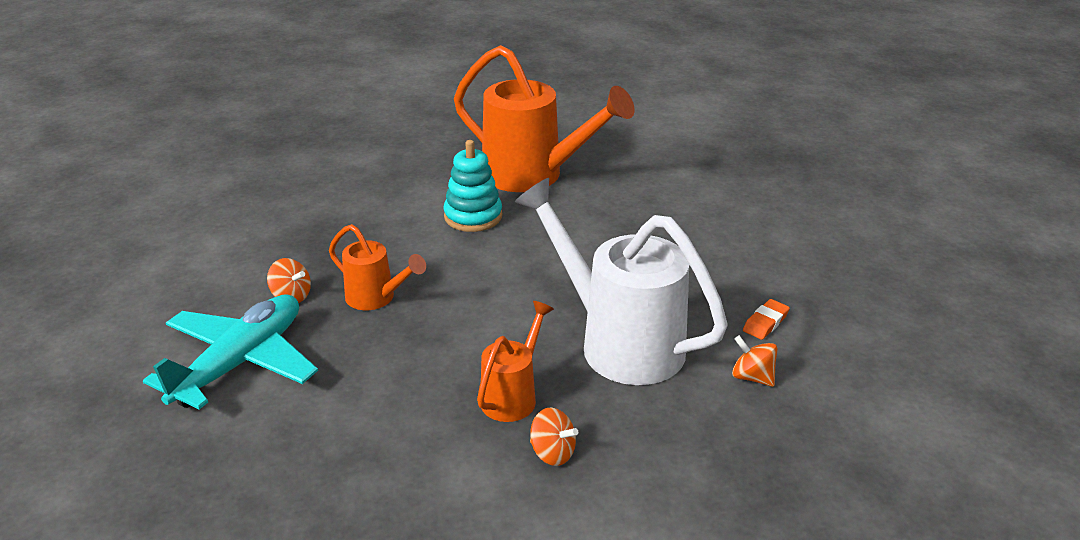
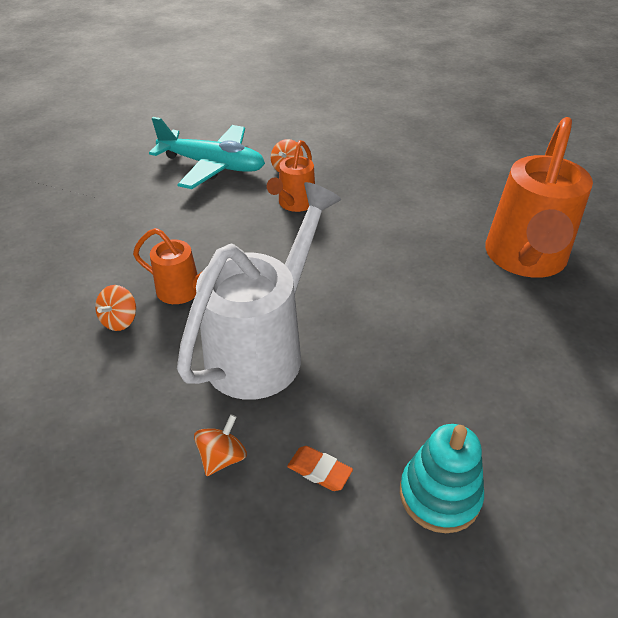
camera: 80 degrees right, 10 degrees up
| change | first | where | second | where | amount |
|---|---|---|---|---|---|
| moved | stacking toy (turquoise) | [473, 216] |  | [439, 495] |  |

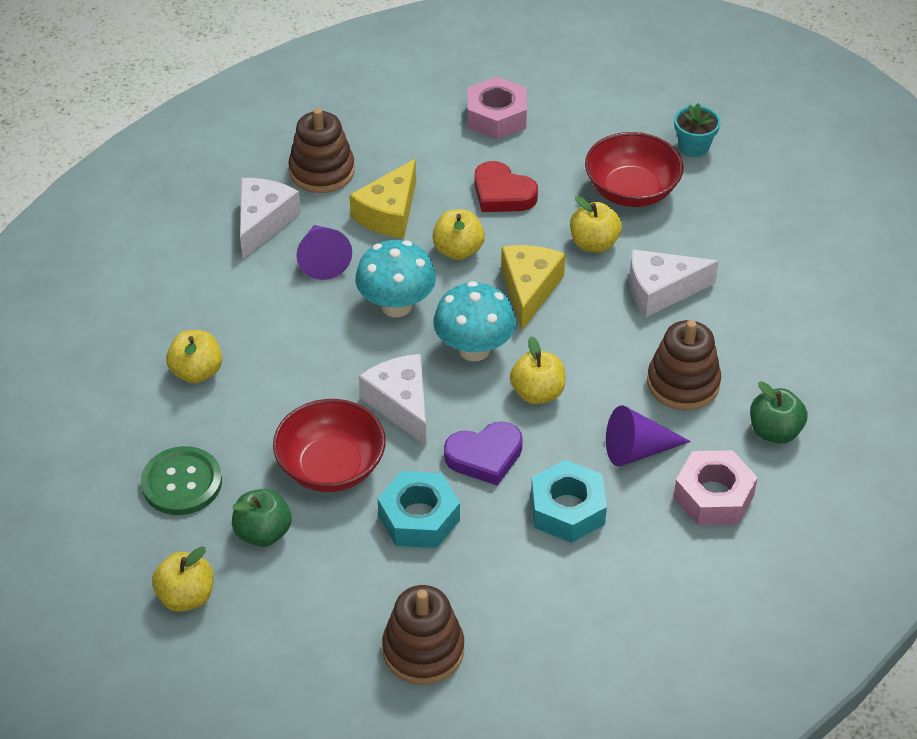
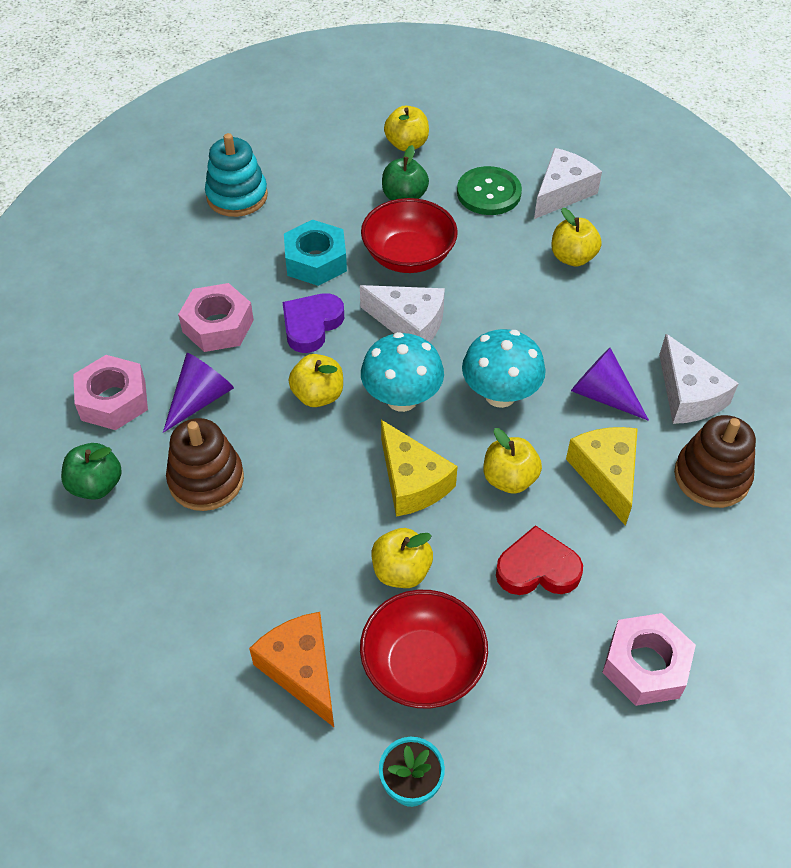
camera: 140 degrees right, 5 degrees up
| change | first | where | second | where | amount |
|---|---|---|---|---|---|
| moved | cheese (white) | [661, 290] |  | [562, 192] |  |
| recoloured | nut (turquoise) | [567, 509] | nut (pink) | [218, 326] |  |
| recoloured | stacking toy (brown) | [423, 650] | stacking toy (turquoise) | [237, 196] |  |
| added |  |  | cheese (orange) | [301, 670] |  |

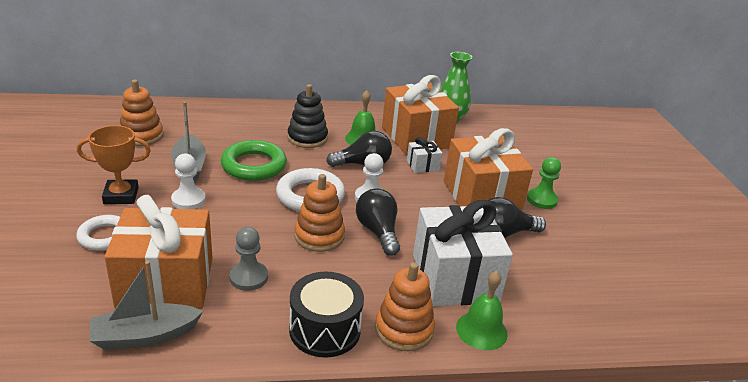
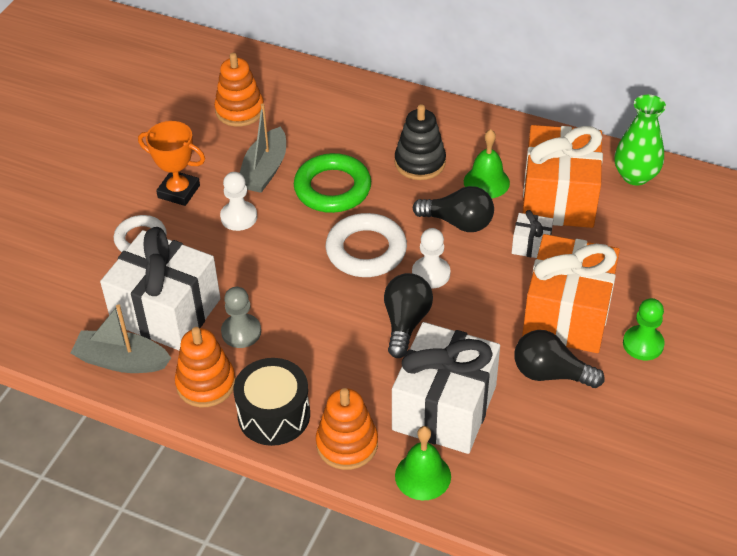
camera: 35 degrees right, 15 degrees up
| change | first | where | second | where | amount |
|---|---|---|---|---|---|
| moved | stacking toy (orange) | [319, 236] |  | [206, 383] |  |
| recoloured | gift (orange) | [166, 282] | gift (white) | [166, 311] |  |

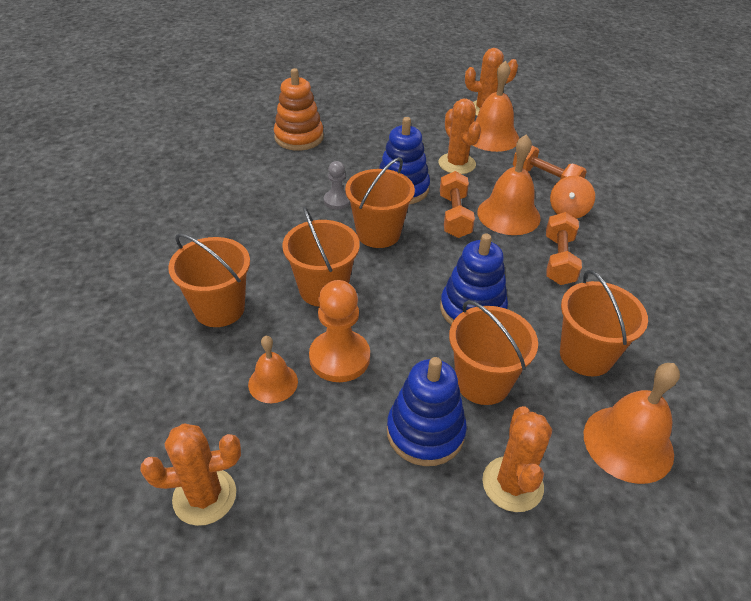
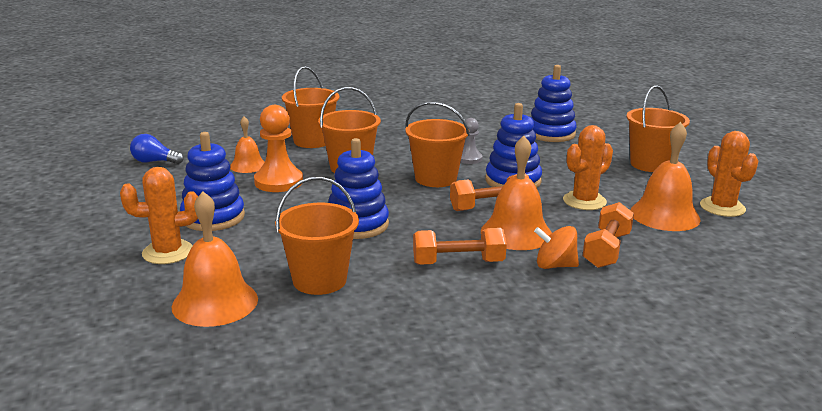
camera: 75 degrees right, 20 degrees down
| change | first | where | second | where | amount |
|---|---|---|---|---|---|
| recoloured | stacking toy (orange) | [299, 137] | stacking toy (blue) | [551, 134] |  |
| moved | bucket (orange) | [482, 382] |  | [650, 164] |  |
| replaced | cactus (orange) | [204, 496] | light bulb (blue) | [154, 162] |  |

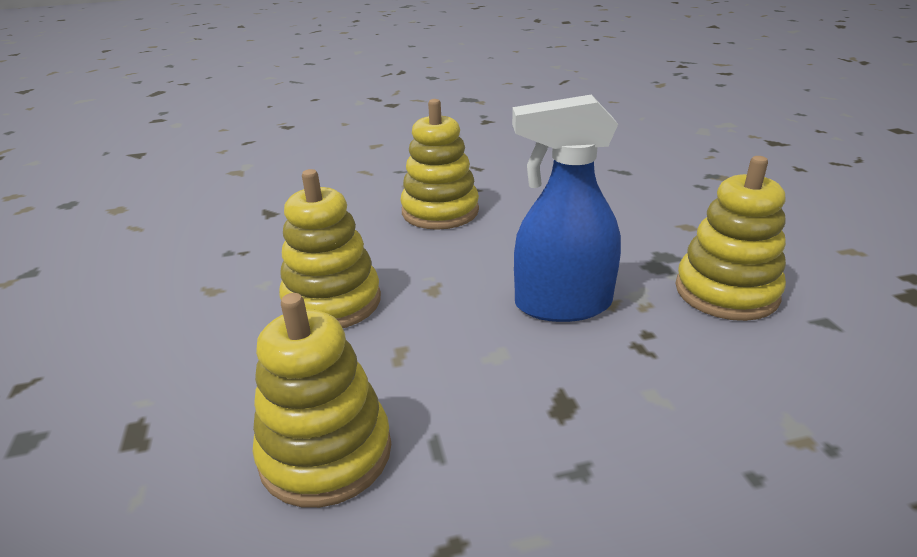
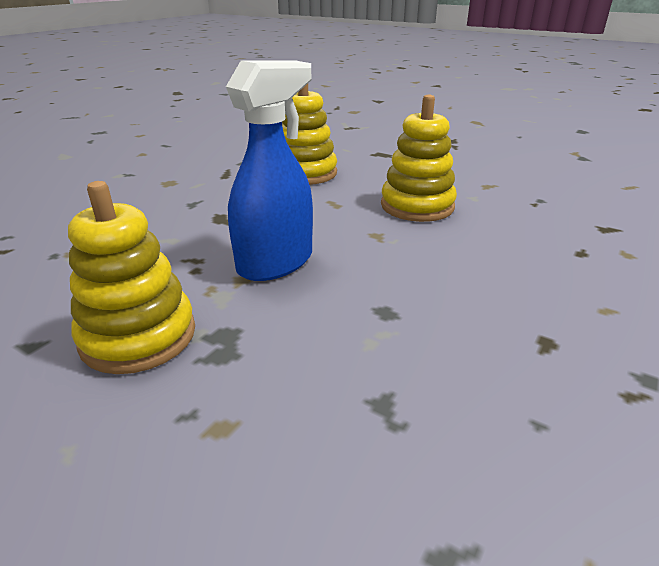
camera: 135 degrees right, 0 degrees up
| change | first | where | second | where | amount |
|---|---|---|---|---|---|
| removed | stacking toy (yellow) | [440, 211] |  |  |  |

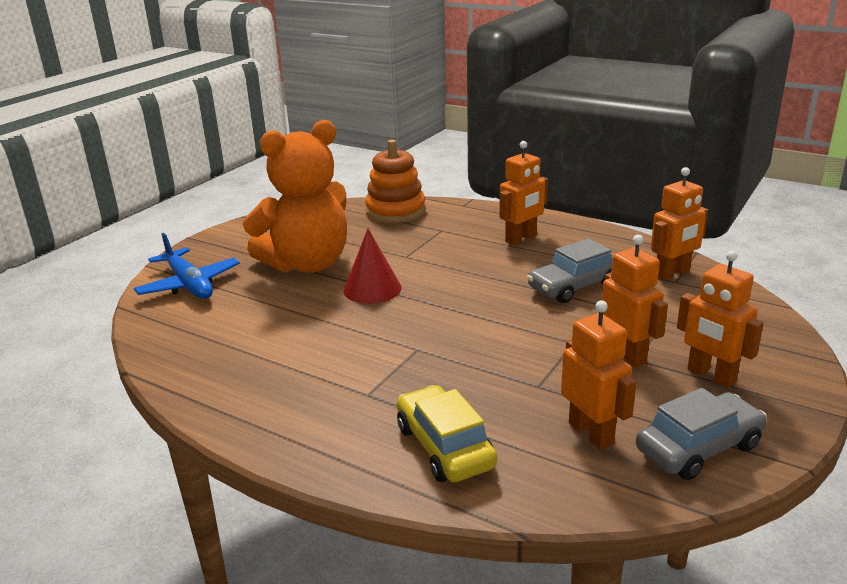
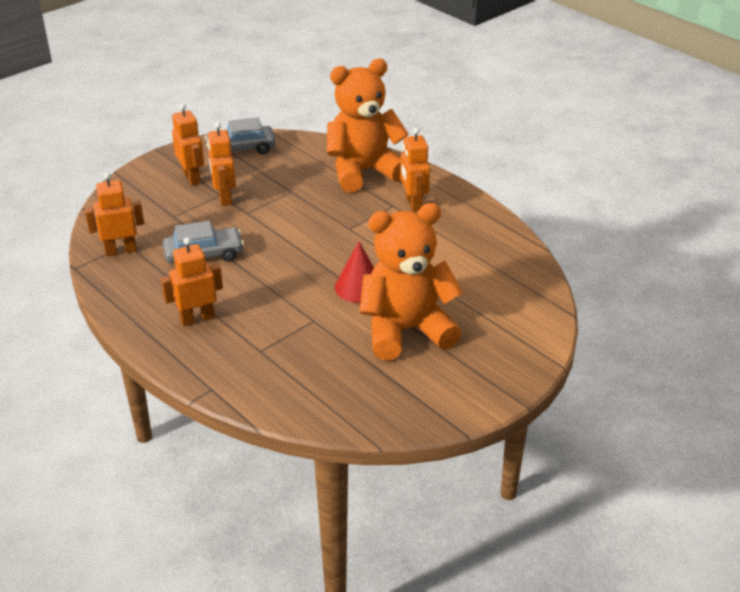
camera: 165 degrees left, 10 degrees up
| change | first | where | second | where | amount |
|---|---|---|---|---|---|
| removed | stacking toy (orange) | [395, 211] |  |  |  |
| removed | plane (blue) | [189, 284] |  |  |  |
| moved | robot (orange) | [591, 433] |  | [413, 204] |  |
| replaced | car (yellow) | [444, 447] | teddy bear (orange) | [363, 171] |  |

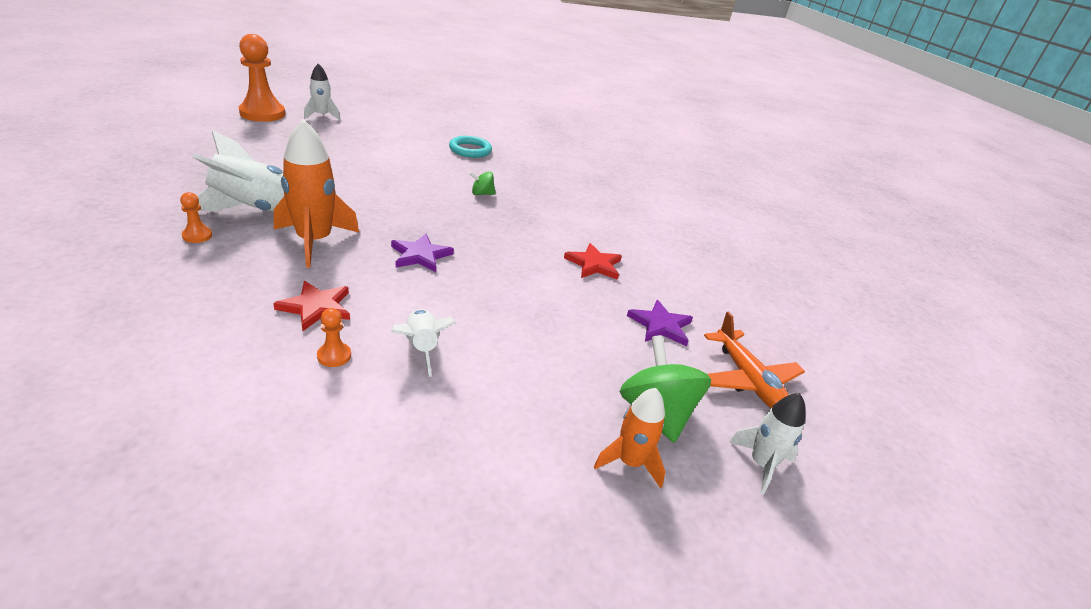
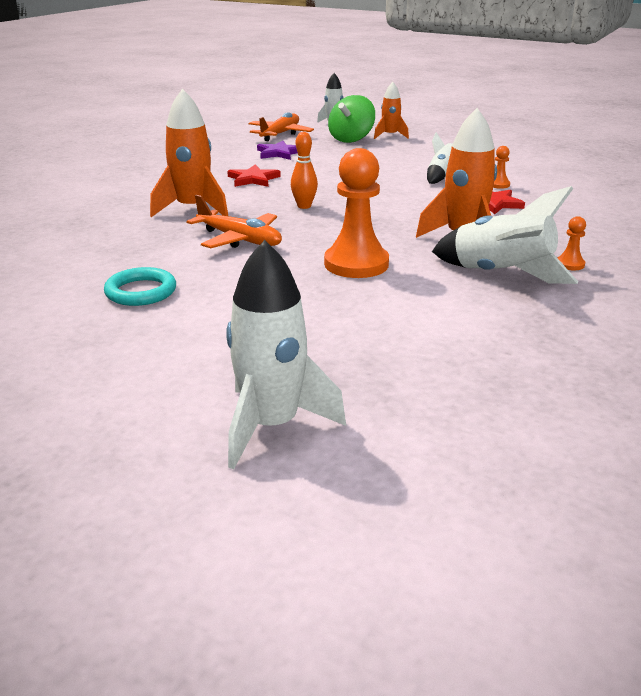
camera: 130 degrees left, 5 degrees down
| change | first | where | second | where | amount |
|---|---|---|---|---|---|
| moved | pawn (orange) | [262, 114] |  | [356, 264] |  |
| resized | rocket (white) | [322, 116] |  | [271, 426] | x1.69 |
| replaced | spinning top (green) | [482, 194] | plane (orange) | [239, 239] |  |
| removed | star (purple) | [420, 255] |  |  |  |
| added |  |  | rocket (orange) | [193, 209] |  |
| added |  |  | bowling pin (orange) | [304, 206] |  |

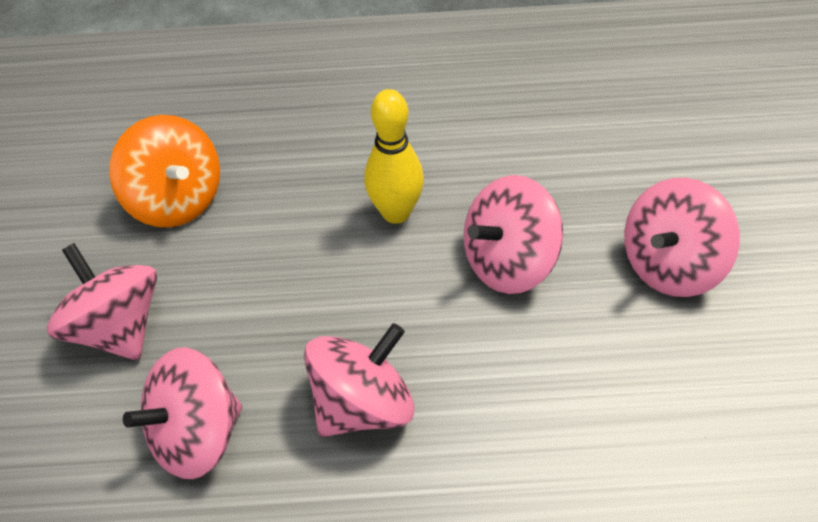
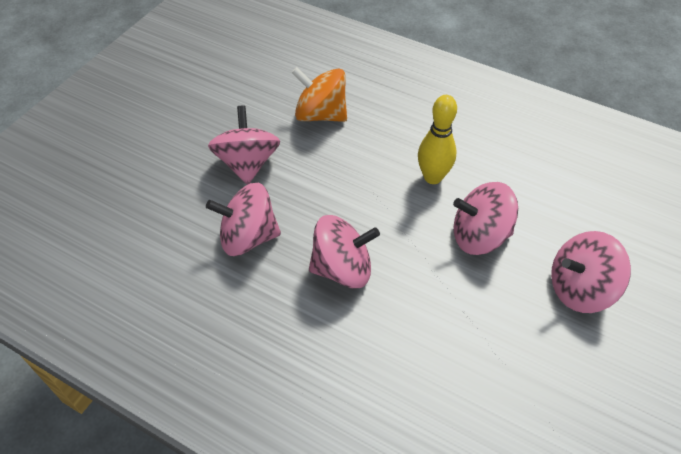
camera: 30 degrees right, 0 degrees up
| change | first | where | second | where | amount |
|---|---|---|---|---|---|
| turned | spinning top (orange) | [174, 199] |  | [321, 114] | 120 degrees clockwise |

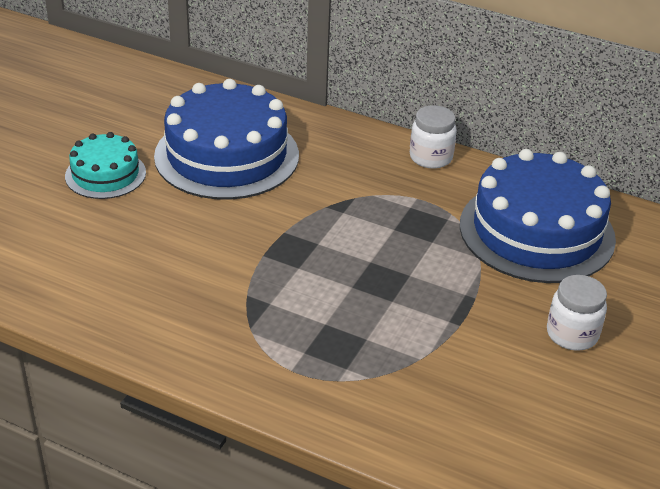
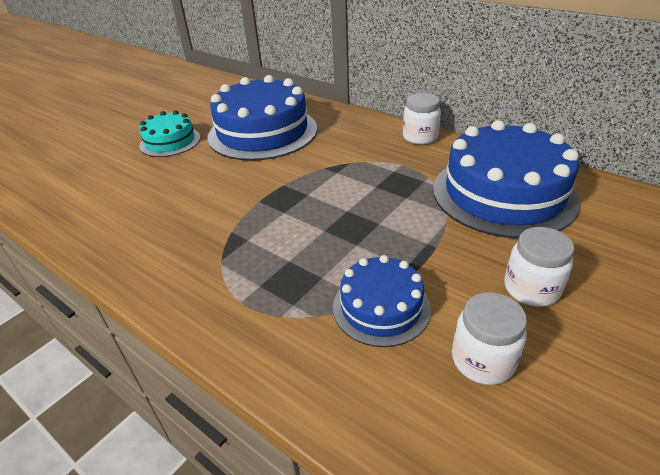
camera: 15 degrees right, 0 degrees up
| change | first | where | second | where | amount |
|---|---|---|---|---|---|
| added |  |  | cake (blue) | [381, 307] |  |
| added |  |  | jar (white) | [482, 360] |  |

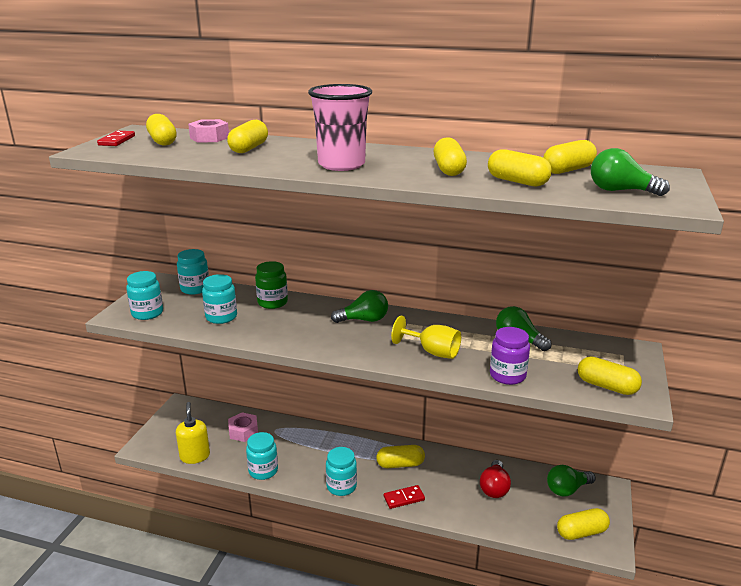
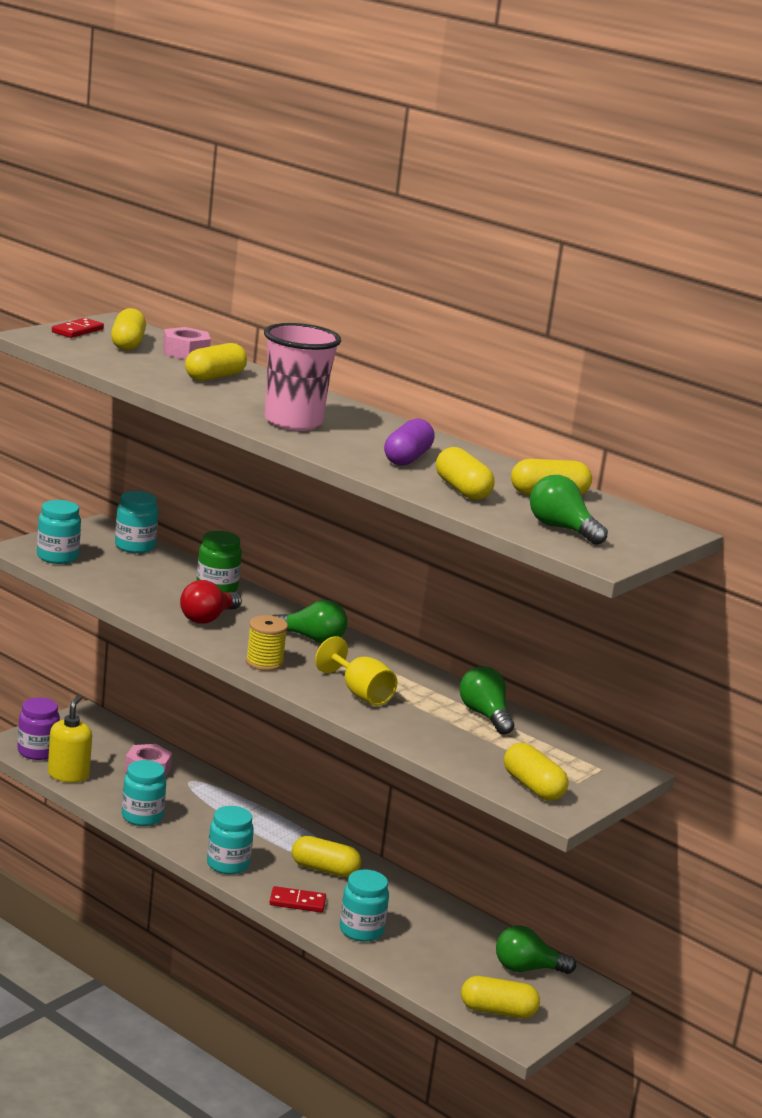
camera: 20 degrees right, 5 degrees down
| change | first | where | second | where | amount |
|---|---|---|---|---|---|
| recoloured | capsule (yellow) | [449, 169] | capsule (purple) | [407, 458] |  |
| moved | jar (turquoise) | [221, 317] |  | [361, 930] |  |
| moved | jar (purple) | [507, 375] |  | [37, 751] |  |
| moved | light bulb (red) | [494, 488] |  | [208, 618] |  |
| added |  |  | spool (yellow) | [264, 662] |  |

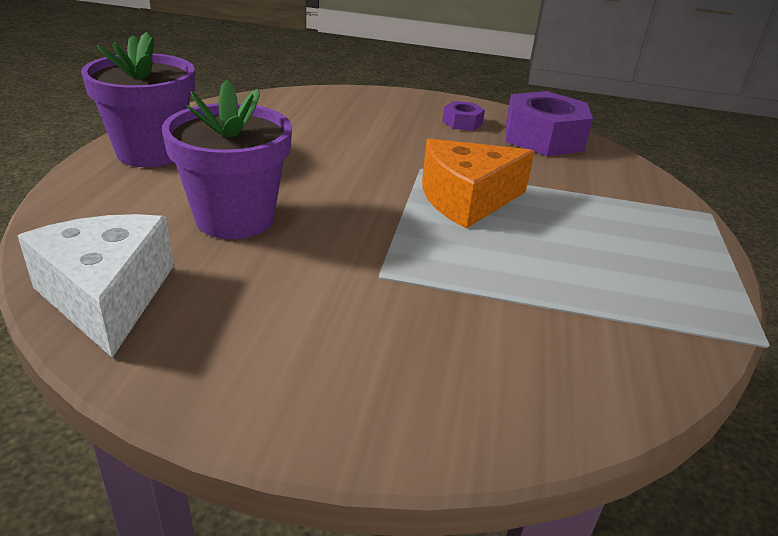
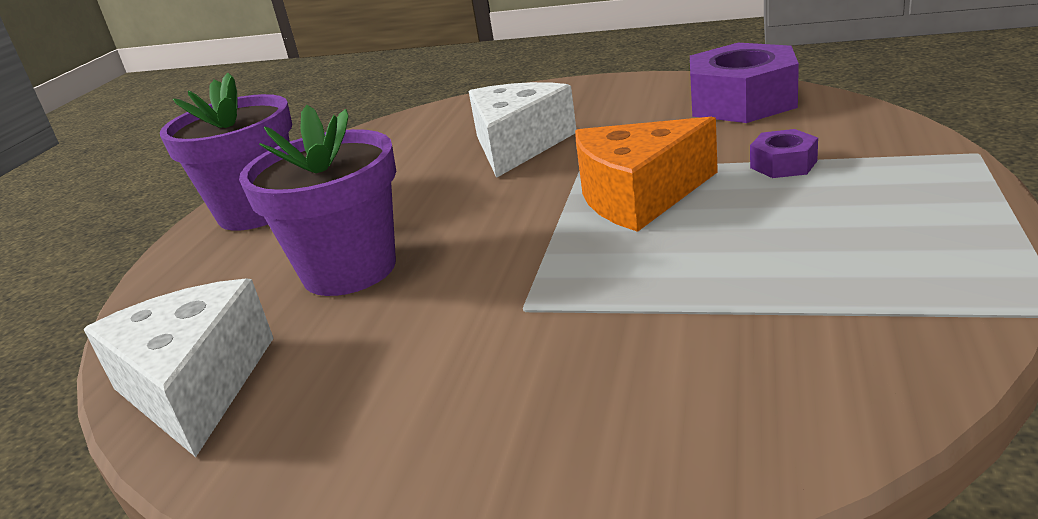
camera: 10 degrees right, 5 degrees down
| change | first | where | second | where | amount |
|---|---|---|---|---|---|
| moved | nut (purple) | [462, 123] |  | [783, 164] |  |
| added |  |  | cheese (white) | [518, 145] |  |

